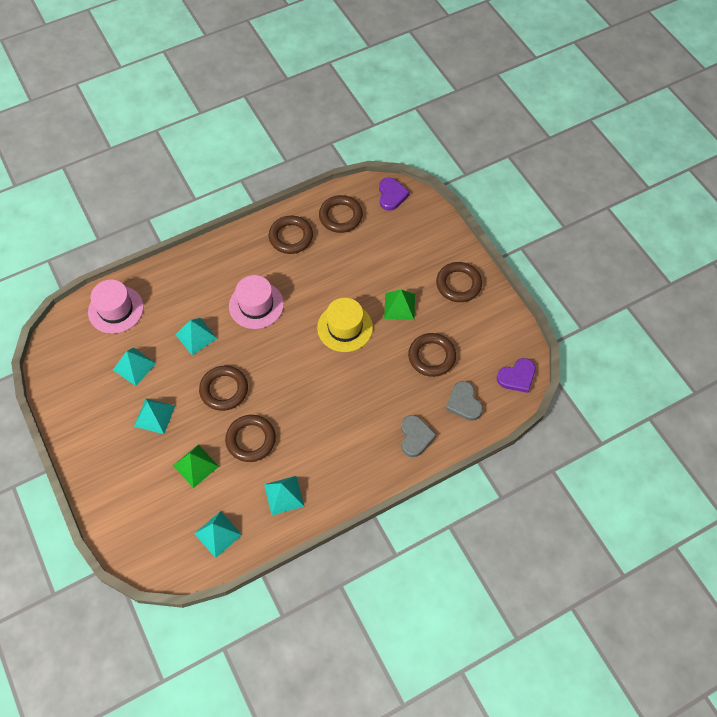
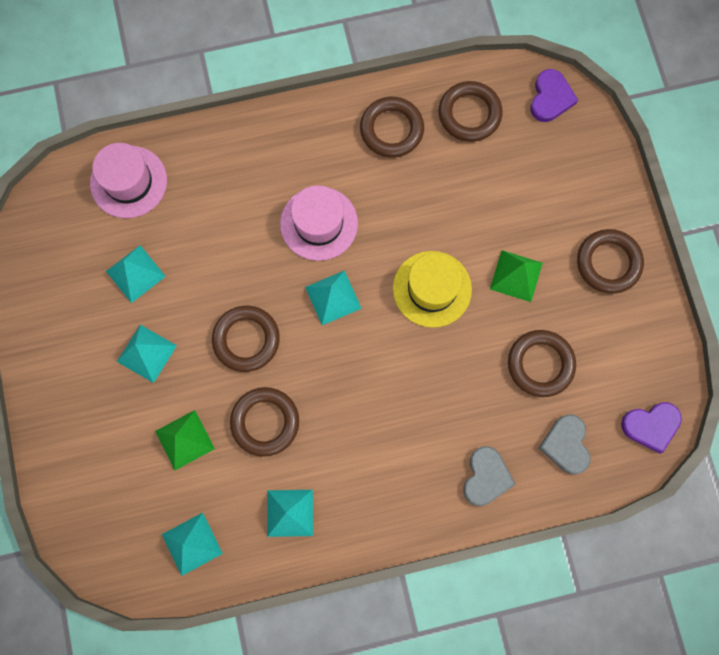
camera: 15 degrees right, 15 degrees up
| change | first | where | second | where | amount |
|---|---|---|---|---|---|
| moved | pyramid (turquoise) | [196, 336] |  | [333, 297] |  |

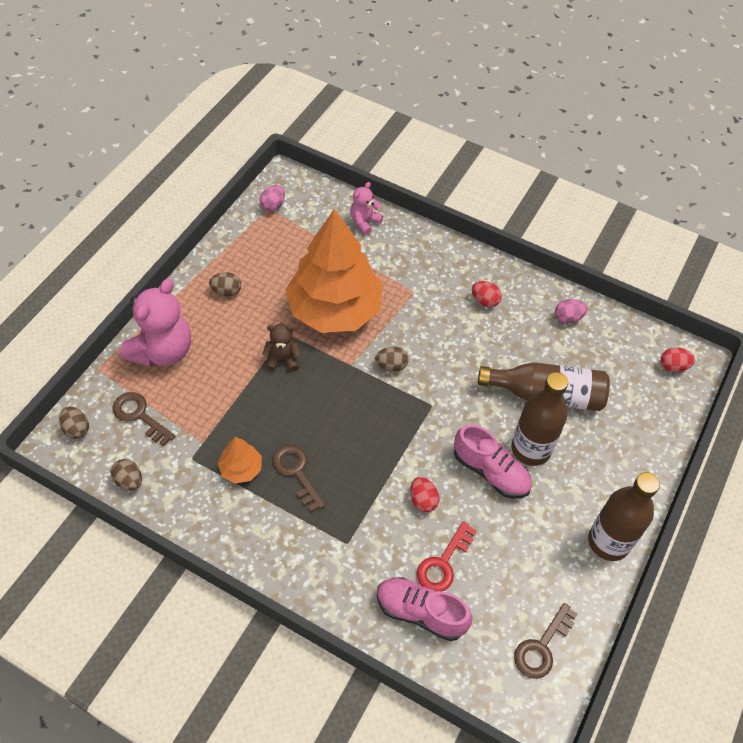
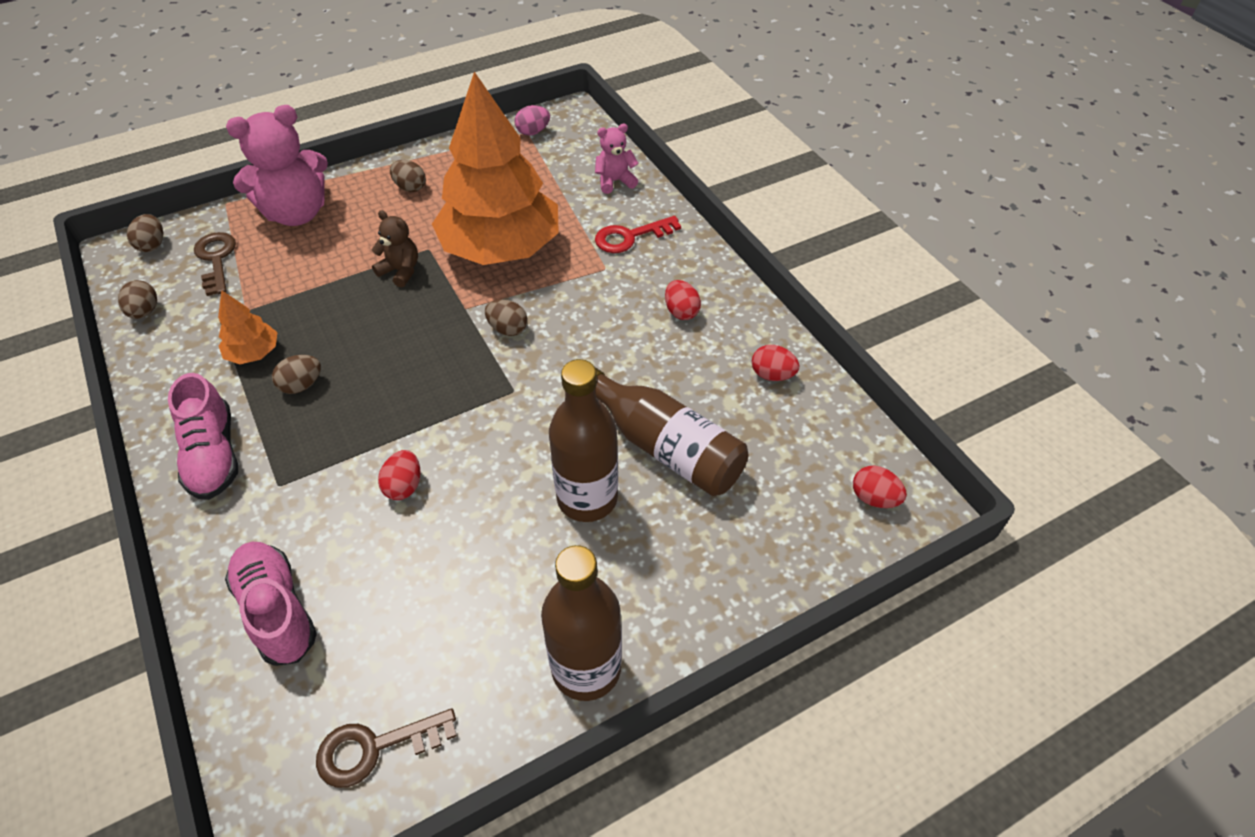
camera: 35 degrees right, 5 degrees down
| change | first | where | second | where | amount |
|---|---|---|---|---|---|
| recoloured | egg (pink) | [568, 318] | egg (red) | [772, 375] |  |
| moved | shoe (pink) | [490, 471] |  | [213, 455] |  |
| replaced | key (brown) | [296, 473] | egg (brown) | [302, 385] |  |
| moved | key (red) | [443, 563] |  | [630, 237] |  |

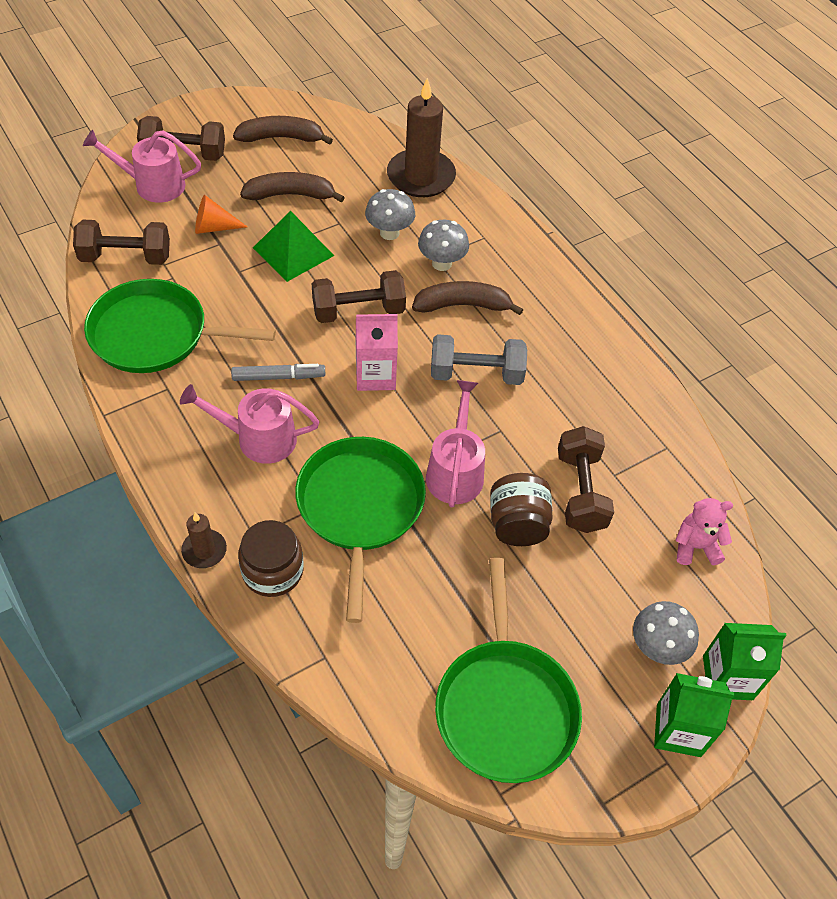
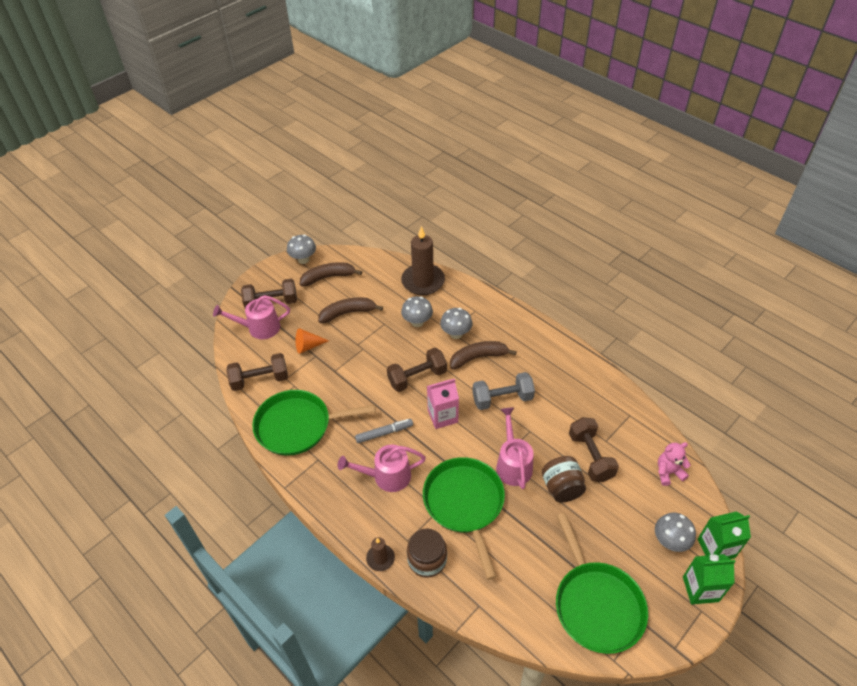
camera: 10 degrees left, 5 degrees down
| change | first | where | second | where | amount |
|---|---|---|---|---|---|
| removed | pyramid (green) | [293, 251] |  |  |  |
| added |  |  | mushroom (grey) | [303, 259] |  |

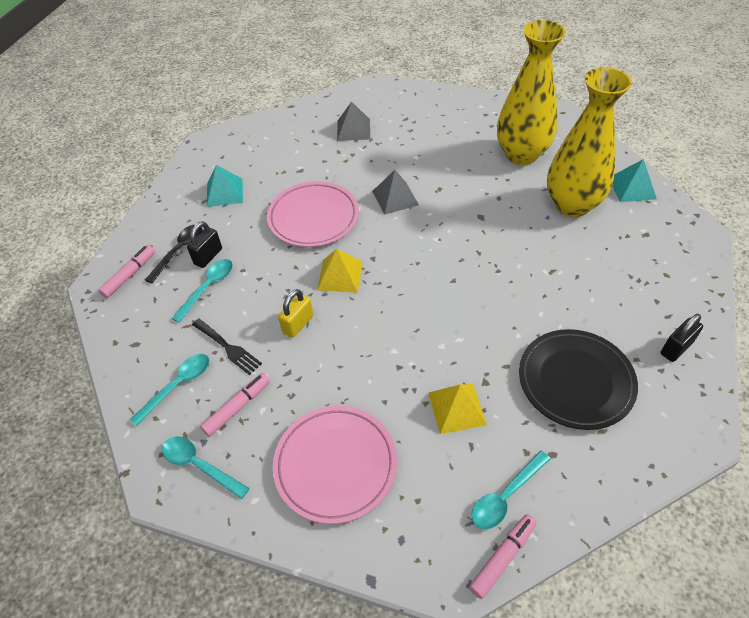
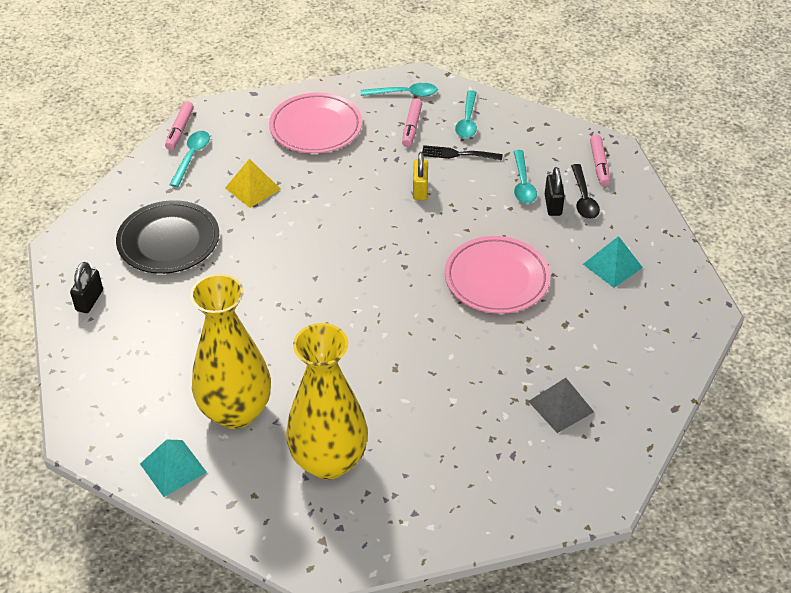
camera: 145 degrees right, 5 degrees down
| change | first | where | second | where | amount |
|---|---|---|---|---|---|
| removed | pyramid (grey) | [395, 198] |  |  |  |
| removed | pyramid (yellow) | [340, 275] |  |  |  |

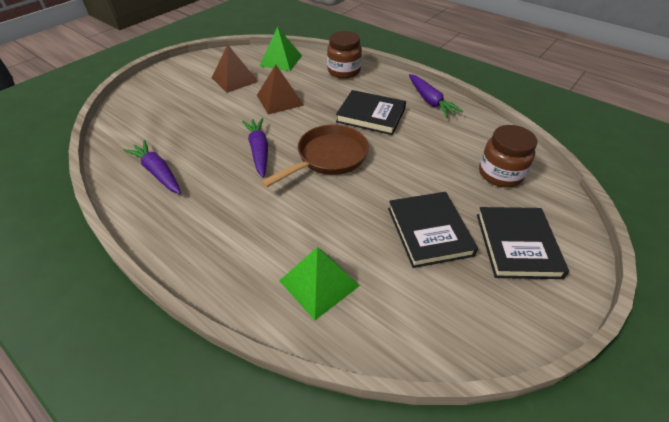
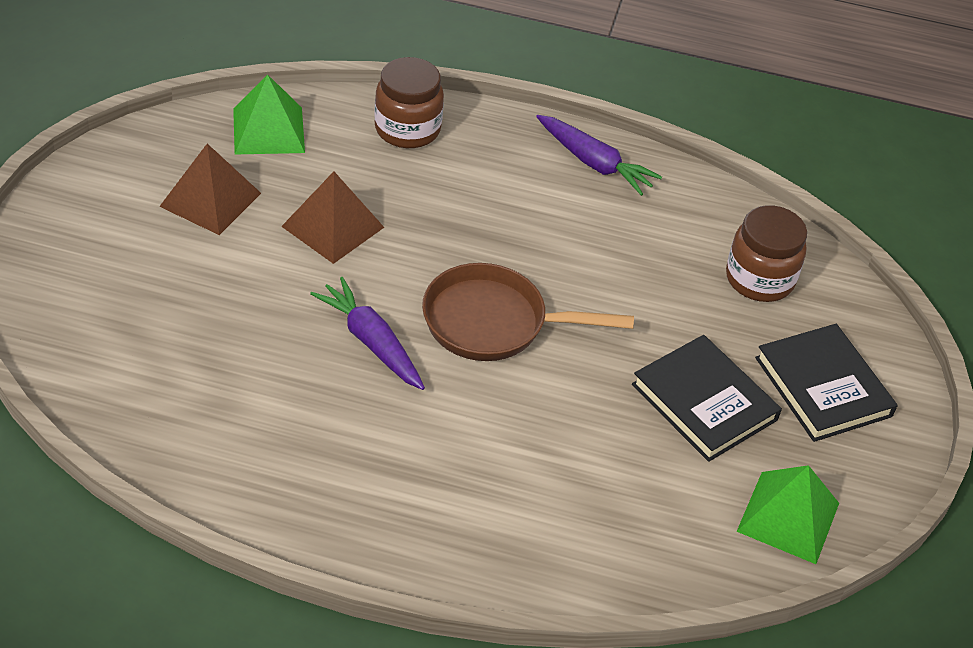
camera: 30 degrees left, 0 degrees up
| change | first | where | second | where | amount |
|---|---|---|---|---|---|
| removed | book (black) | [371, 115] |  |  |  |
| turned | pan (brown) | [328, 158] |  | [493, 322] | 105 degrees counterclockwise |
| removed | carrot (purple) | [158, 172] |  |  |  |
| moved | pyramid (green) | [319, 283] |  | [788, 517] |  |

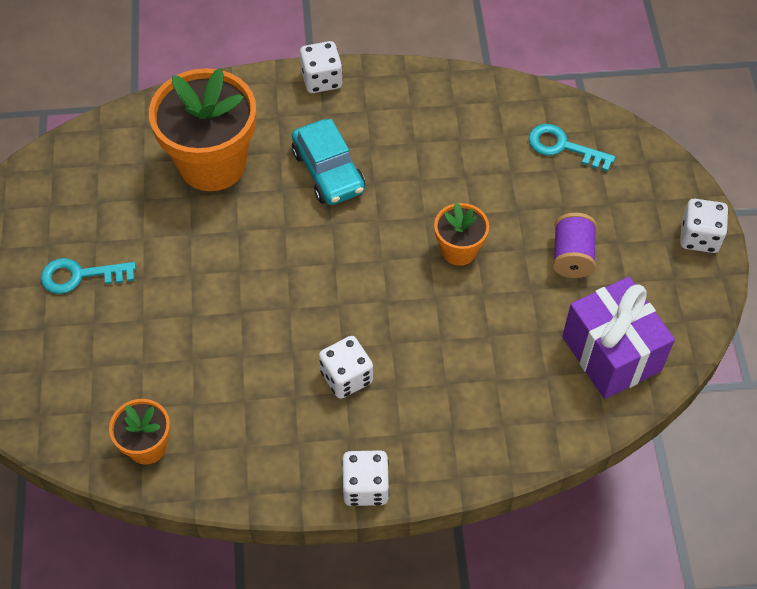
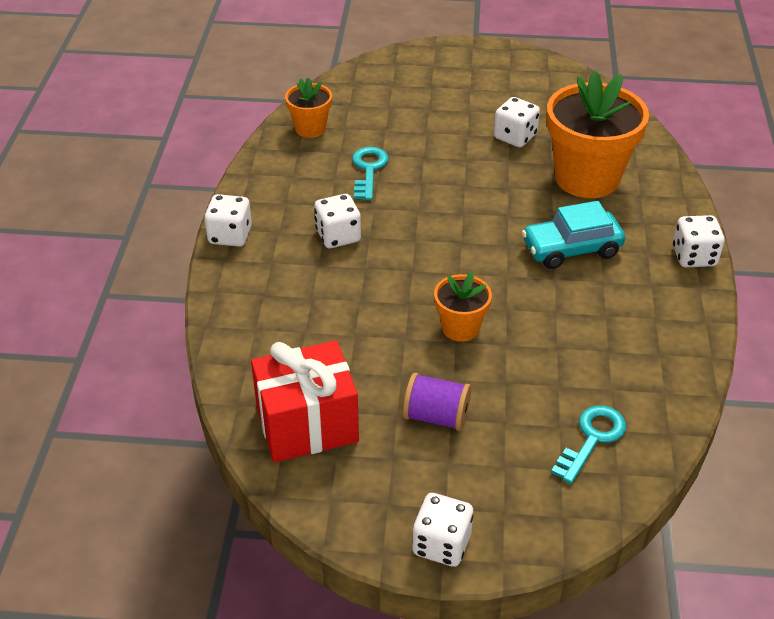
camera: 100 degrees right, 15 degrees down
| change | first | where | second | where | amount |
|---|---|---|---|---|---|
| moved | key (turquoise) | [80, 276] |  | [368, 170] |  |
| recoloured | gift (purple) | [611, 354] | gift (red) | [307, 424] |  |
| added |  |  | dice (white) | [515, 137] |  |

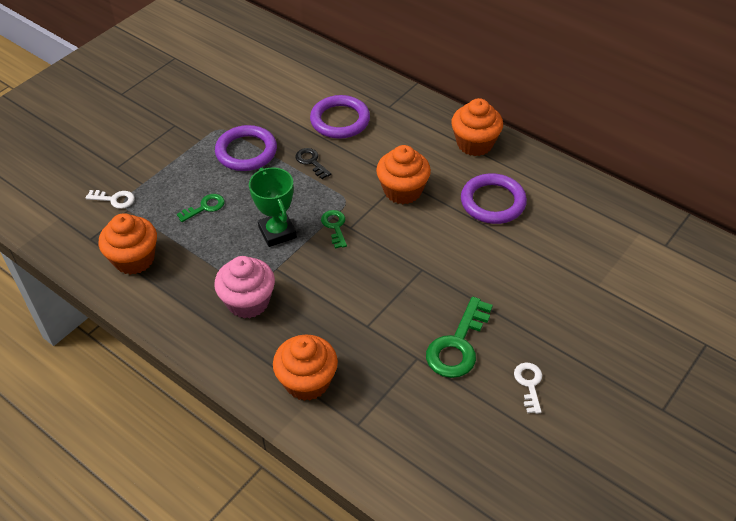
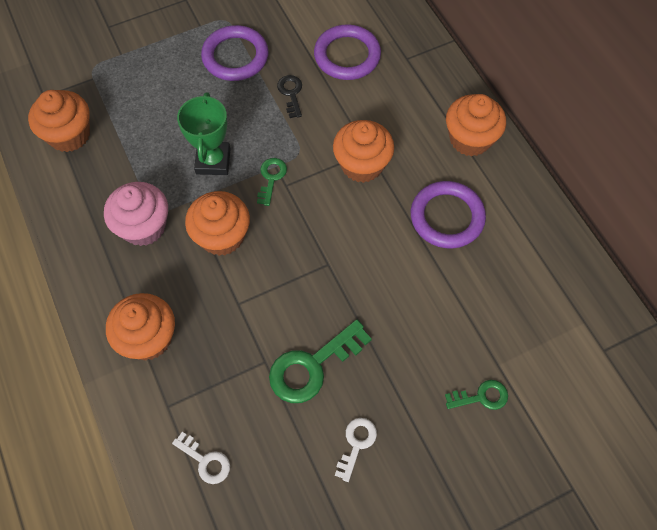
camera: 25 degrees right, 15 degrees up
| change | first | where | second | where | amount |
|---|---|---|---|---|---|
| moved | key (white) | [114, 199] |  | [205, 461] |  |
| moved | key (green) | [205, 207] |  | [481, 397] |  |
| added |  |  | cupcake (orange) | [222, 236] |  |

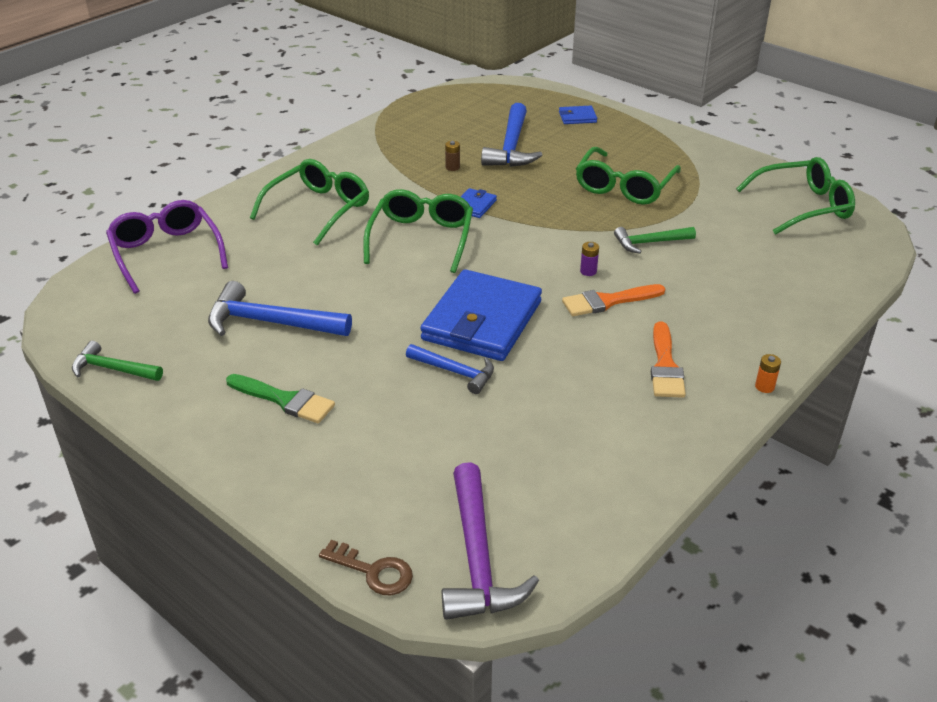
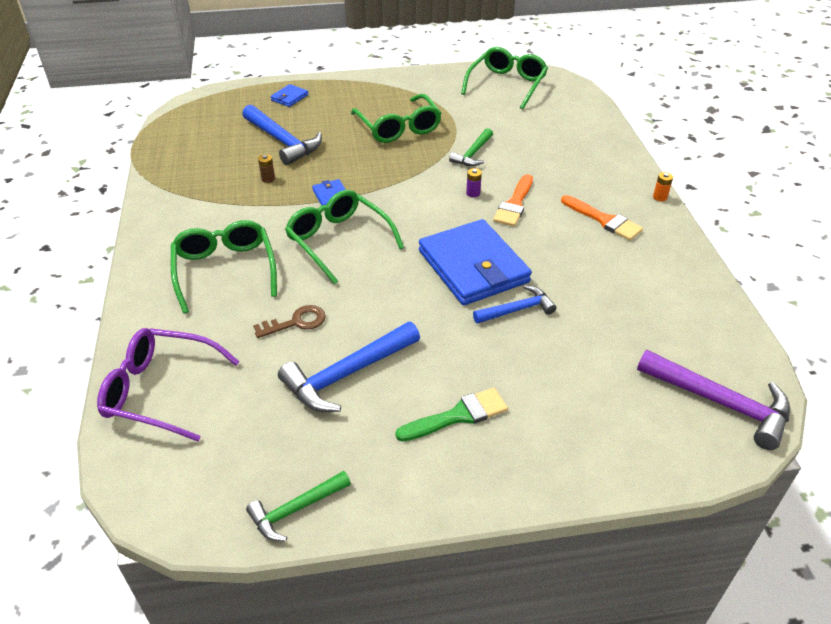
camera: 50 degrees left, 5 degrees up
| change | first | where | second | where | amount |
|---|---|---|---|---|---|
| moved | key (brown) | [373, 571] |  | [296, 322] |  |

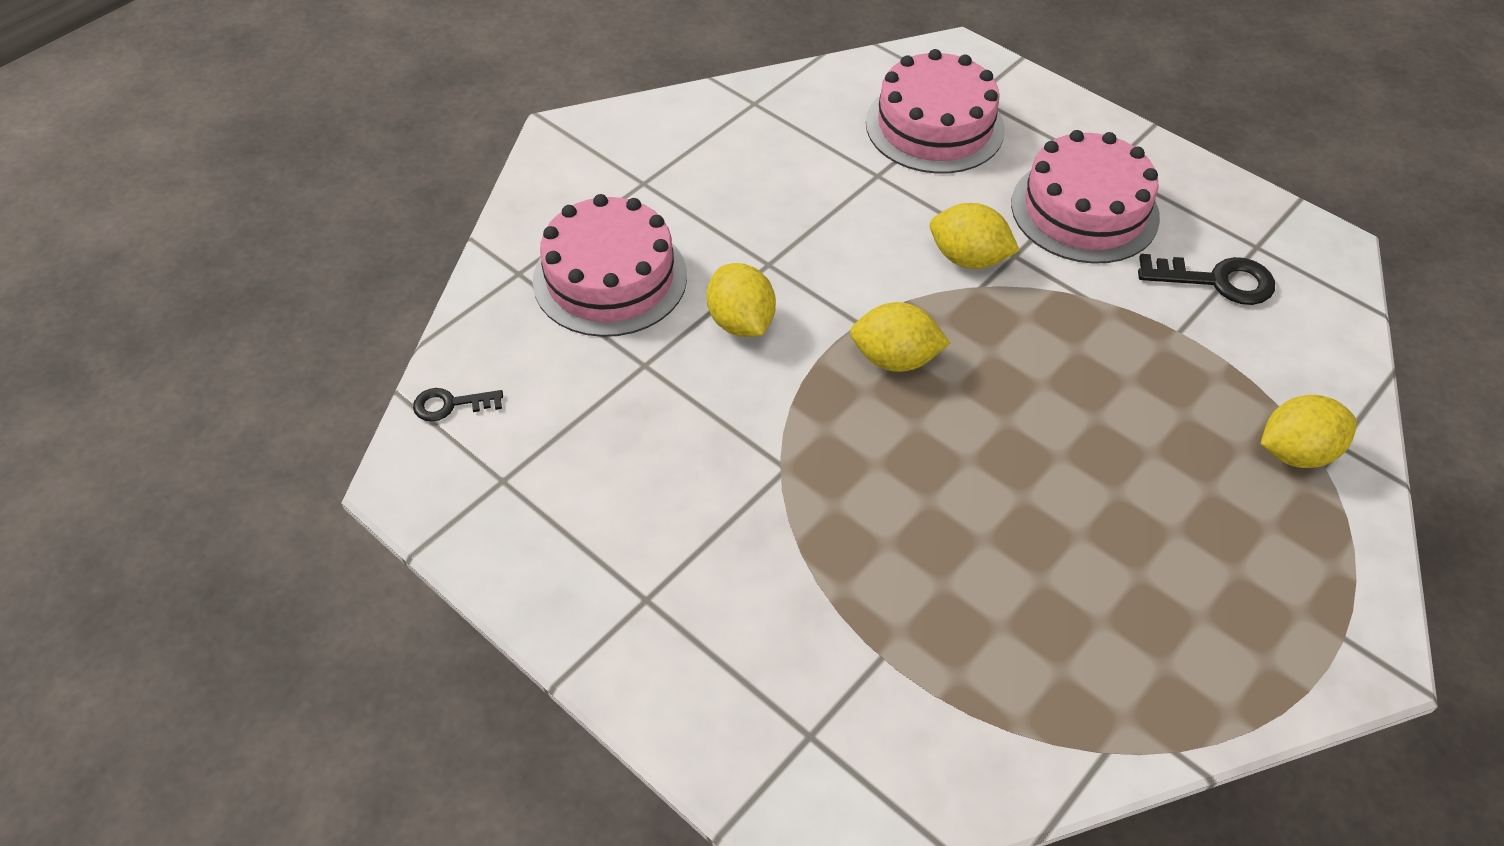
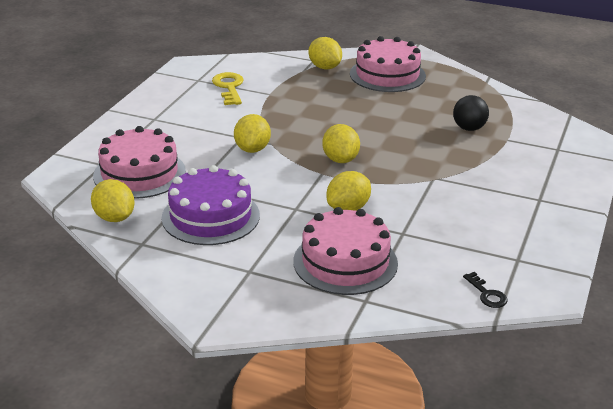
camera: 110 degrees left, 20 degrees down
| change | first | where | second | where | amount |
|---|---|---|---|---|---|
| moved | cake (pink) | [1084, 210] |  | [387, 75] |  |
| recoloured | key (black) | [1217, 281] | key (yellow) | [229, 87] |  |
| added |  |  | ball (black) | [469, 128] |  |
| added |  |  | cake (purple) | [210, 216] |  |
| added |  |  | lemon (yellow) | [114, 218] |  |

